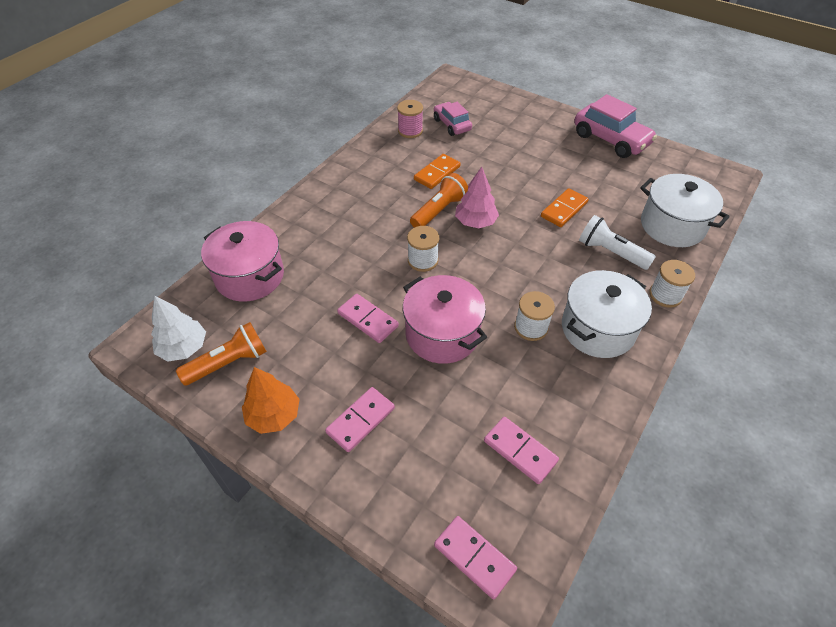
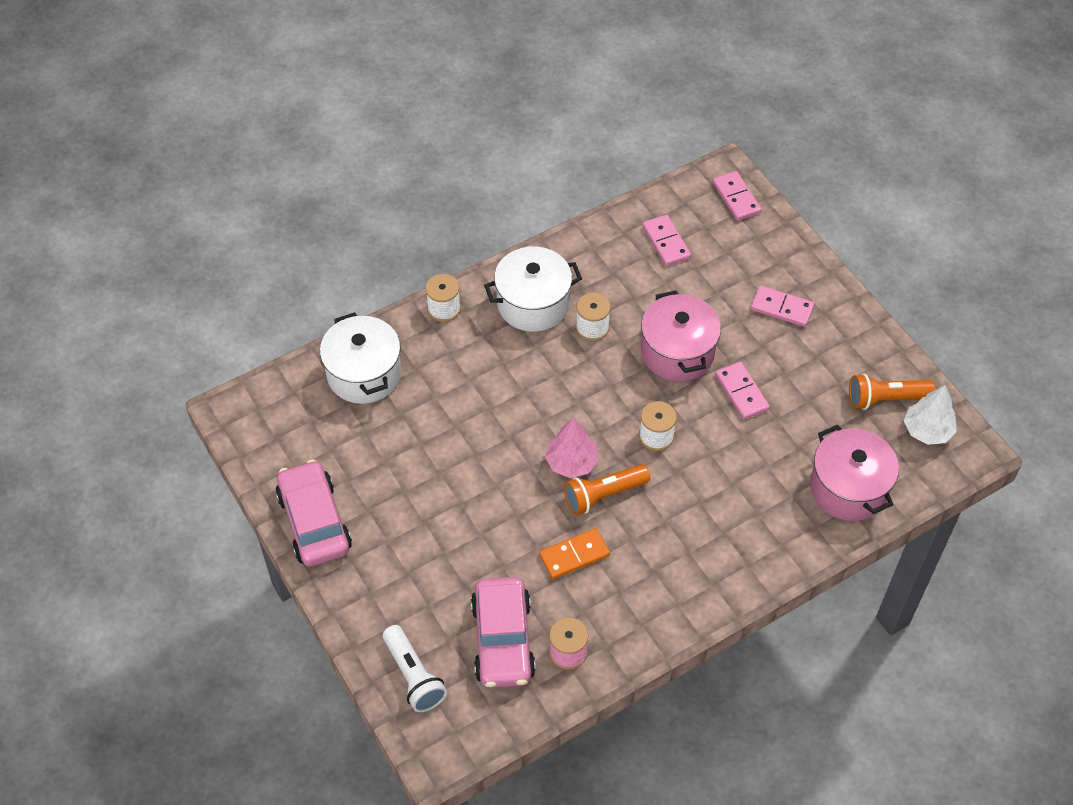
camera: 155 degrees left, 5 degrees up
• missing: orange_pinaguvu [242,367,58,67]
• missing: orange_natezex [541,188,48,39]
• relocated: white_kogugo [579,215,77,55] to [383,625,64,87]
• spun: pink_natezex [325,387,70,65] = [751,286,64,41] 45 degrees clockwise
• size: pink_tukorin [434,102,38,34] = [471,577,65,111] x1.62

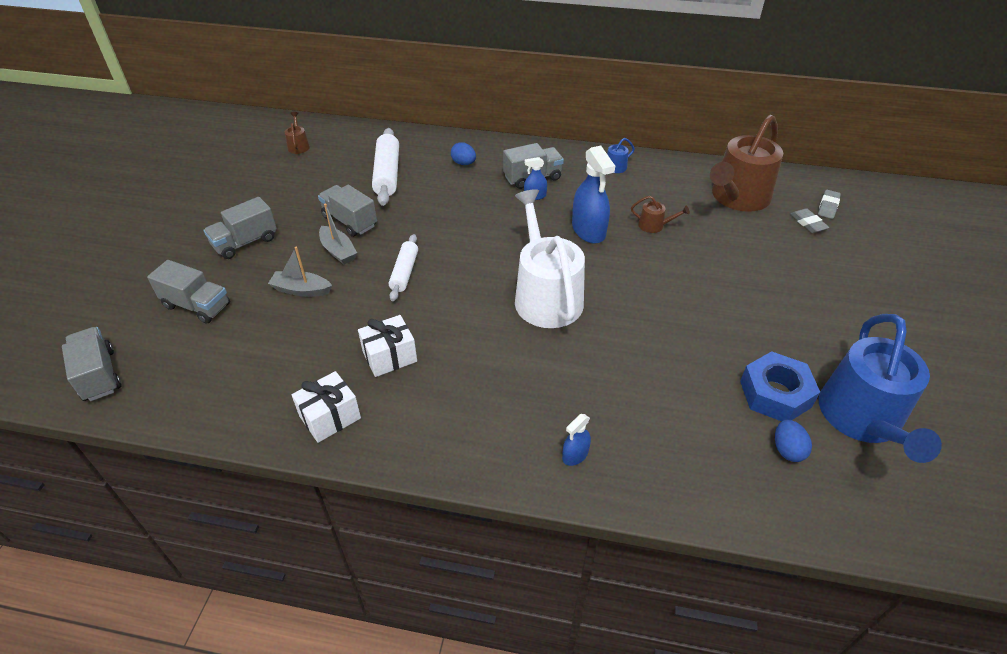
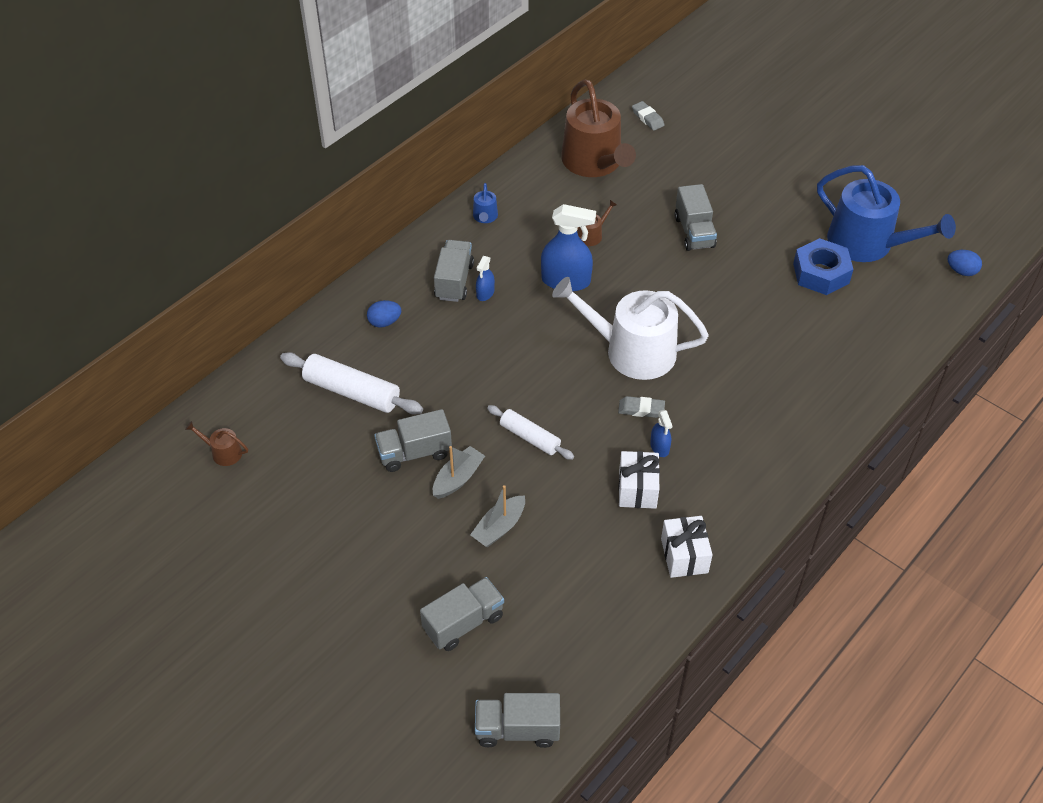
camera: 60 degrees left, 5 degrees up
• relocated: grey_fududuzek [203,197,74,62] to [674,184,43,67]
• relocated: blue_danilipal [562,414,29,52] to [650,410,22,47]
• relocated: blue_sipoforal [775,420,37,42] to [948,250,34,26]
• relocated: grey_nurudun [791,208,38,25] to [618,396,47,22]
• spun: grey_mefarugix [319,204,38,60] = [433,446,52,53] 45 degrees counterclockwise

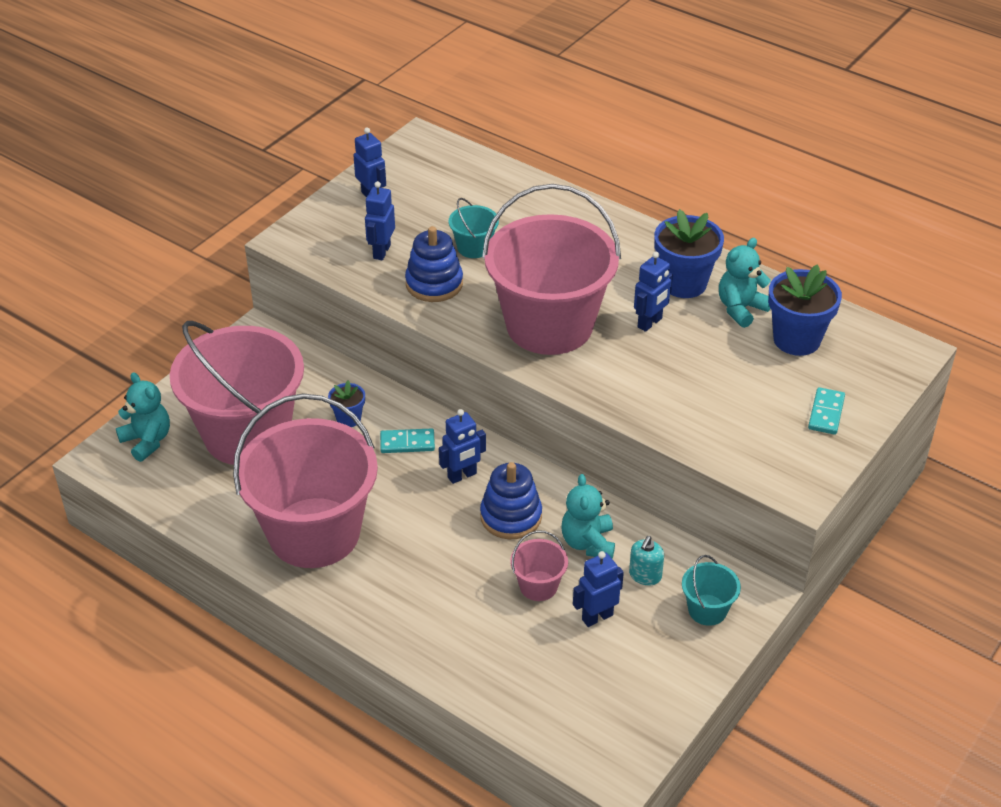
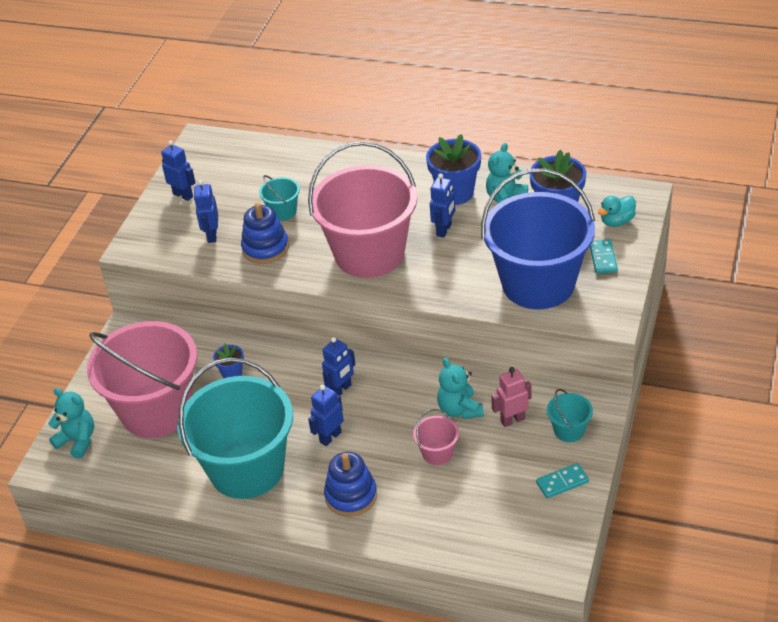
camera: 15 degrees left, 0 degrees up
• appeared: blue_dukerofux [481,169,114,140]
• appeared: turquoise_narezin [598,196,38,31]
• relocated: turquoise_natezex [380,428,55,25] to [536,463,53,35]
• relocated: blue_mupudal [480,462,62,77] to [324,452,53,65]
• relocated: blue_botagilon [573,551,51,76] to [308,385,36,61]
• exchanged: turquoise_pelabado [629,536,35,49] to pink_botagilon [491,367,41,60]
• colour: pink_dukerofux [233,394,145,174] to turquoise_dukerofux [178,358,115,141]

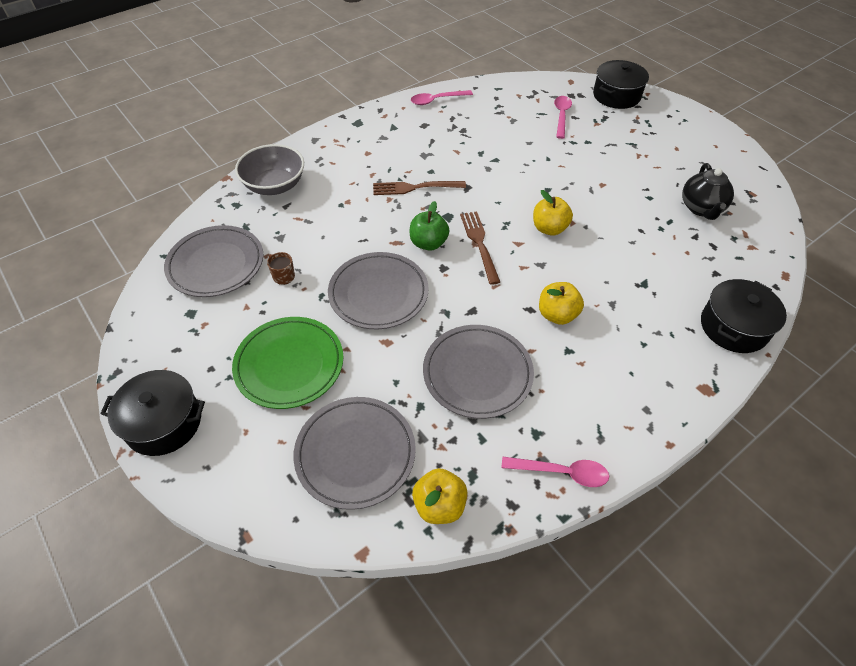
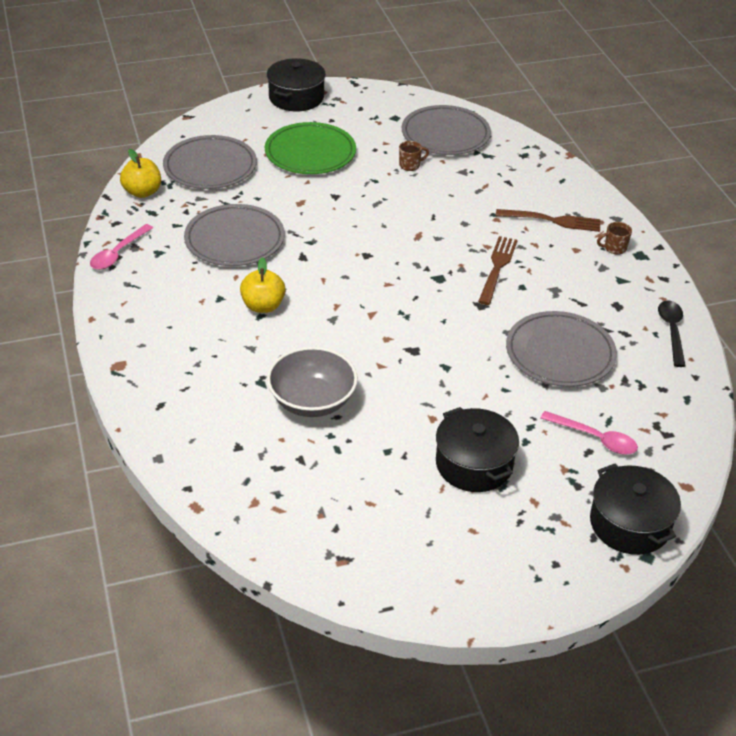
camera: 110 degrees right, 10 degrees down
• missing: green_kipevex [410,201,40,50]
• missing: yellow_kipevex [533,190,40,45]
• missing: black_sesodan [682,163,52,57]
• appeared: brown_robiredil [597,222,35,33]
• relocated: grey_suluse [235,144,69,51] to [267,347,91,70]
• relocated: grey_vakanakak [328,252,101,77] to [506,311,111,76]
• relocated: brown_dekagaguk [460,211,40,74] to [496,209,105,23]
• relocated: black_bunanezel [701,279,86,74] to [436,407,83,85]
• colour: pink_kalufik [411,90,62,15] to black_kalufik [658,300,27,67]

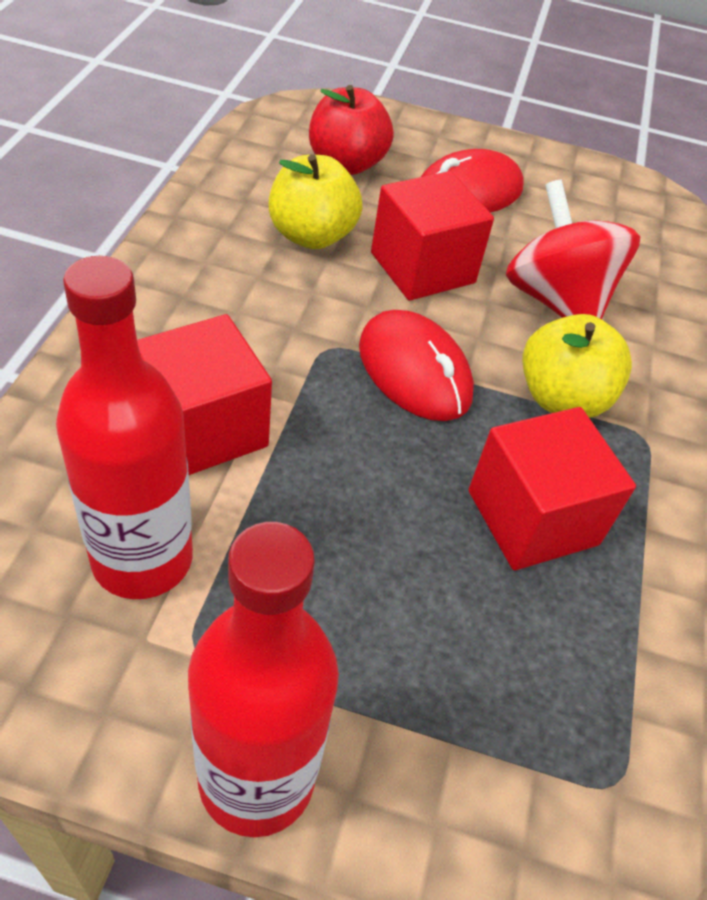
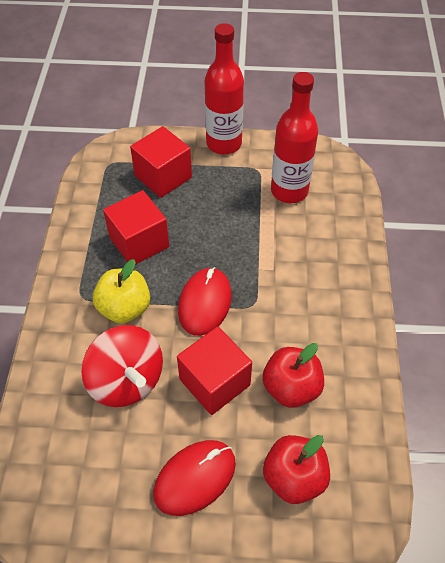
camera: 175 degrees right, 5 degrees up
• relocated: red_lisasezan [137,314,135,161] to [130,126,62,72]
• colour: yellow_kipevex [269,154,93,95] to red_kipevex [262,343,62,65]
• spun: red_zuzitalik [359,310,115,111] = [178,267,54,69] 60 degrees clockwise

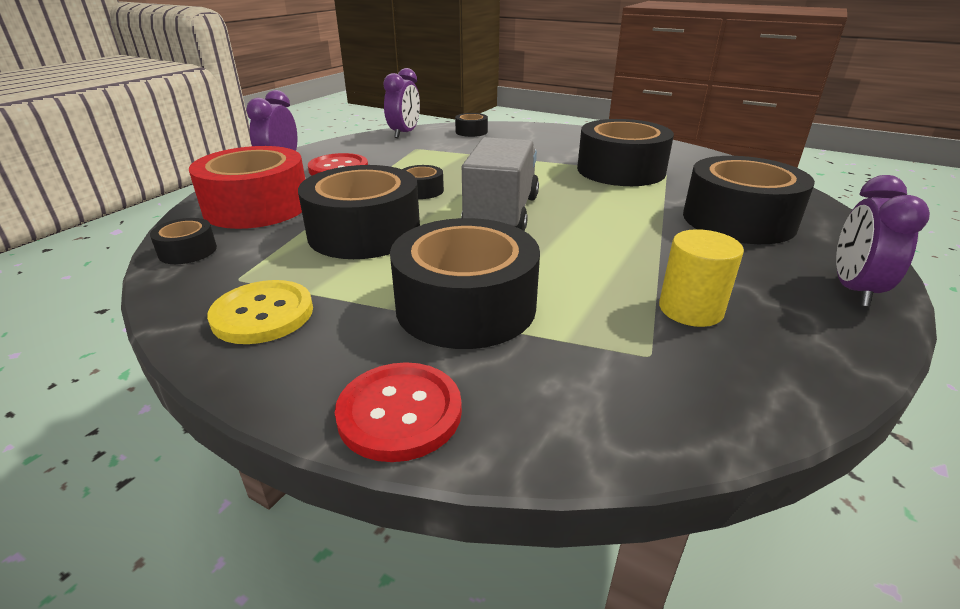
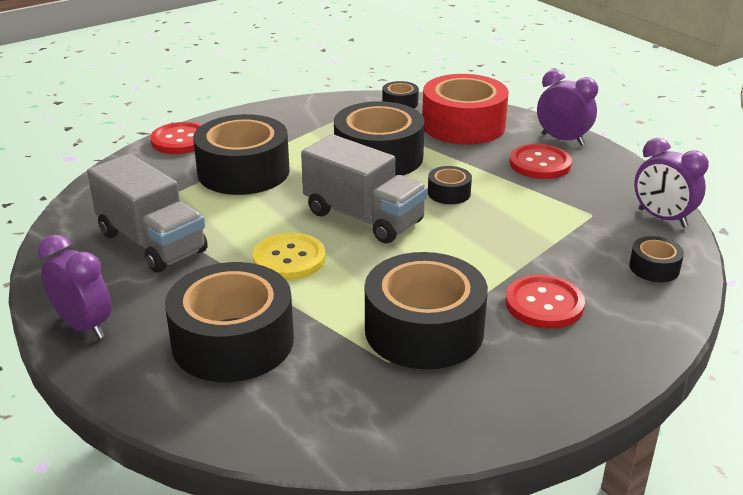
camera: 115 degrees right, 0 degrees up
• appeared: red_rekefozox [505,275,80,54]
• relocated: yellow_rekefozox [207,280,106,64] to [253,233,73,47]
• exchanged: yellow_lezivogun [659,229,85,98] to grey_fududuzek [87,154,121,119]

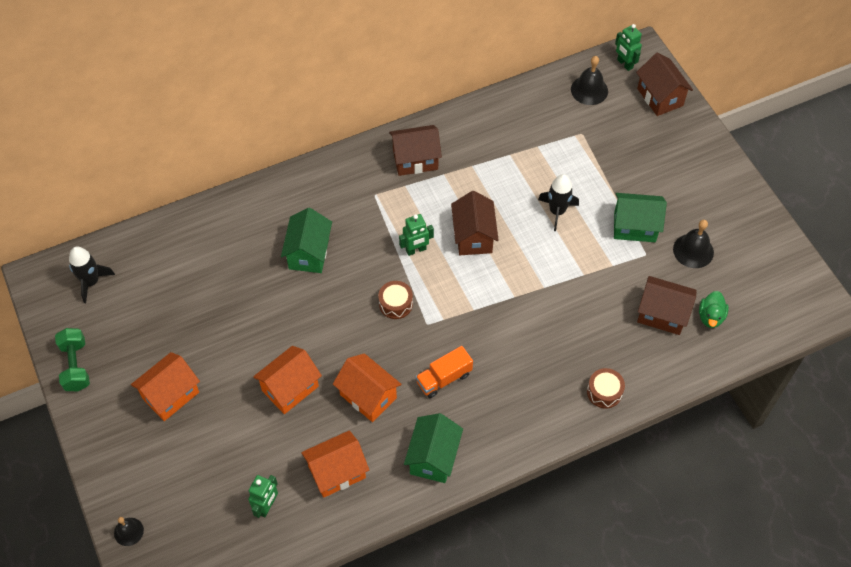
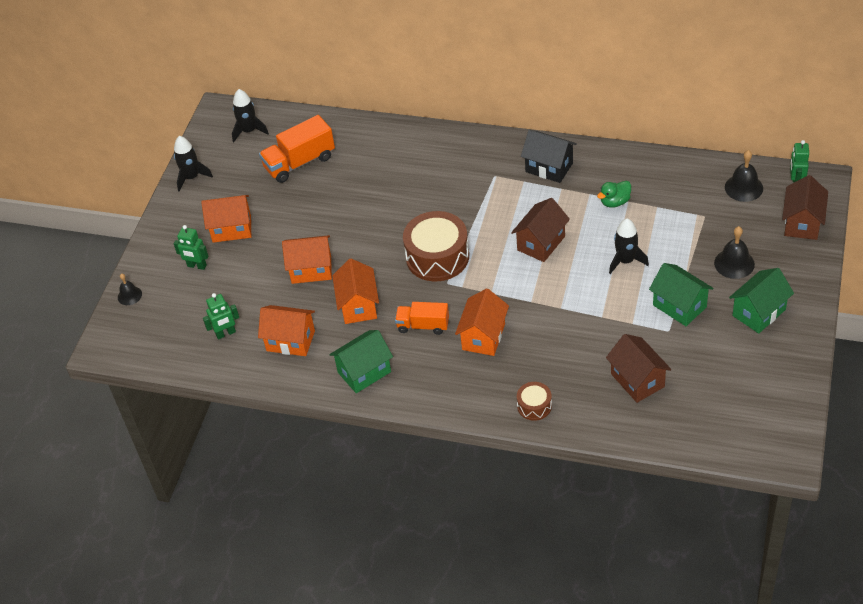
camera: 45 degrees right, 10 degrees down
• appeared: orange_fududuzek [259,115,76,68]
• appeared: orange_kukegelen [455,288,54,68]
• relocated: green_kukegelen [281,208,51,65] to [729,268,65,66]
• relocated: green_botagilon [399,214,35,42] to [174,225,34,45]
• relocated: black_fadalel [673,220,41,48] to [714,226,41,53]
• relocated: green_narezin [699,291,30,37] to [597,181,34,27]
• exchanged: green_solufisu [55,328,35,63] to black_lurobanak [174,136,39,56]
• colour: brown_kukegelen [389,125,53,51] to black_kukegelen [521,130,56,53]
• size: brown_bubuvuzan [378,281,35,38] = [403,211,66,70] x2.02

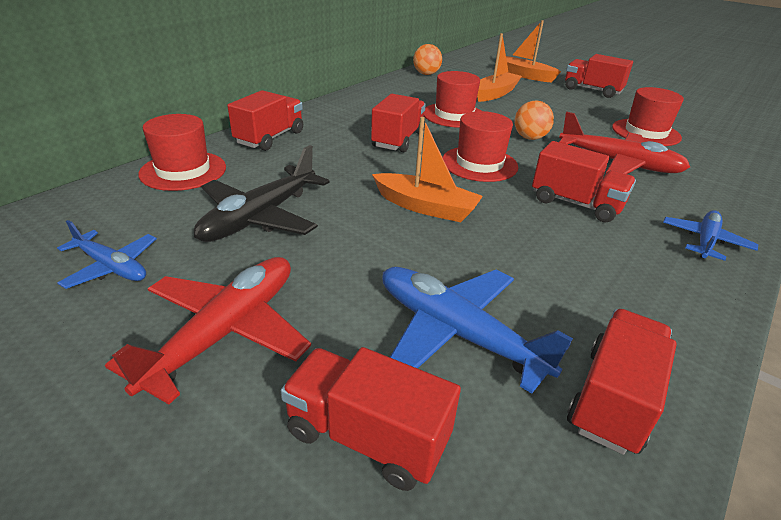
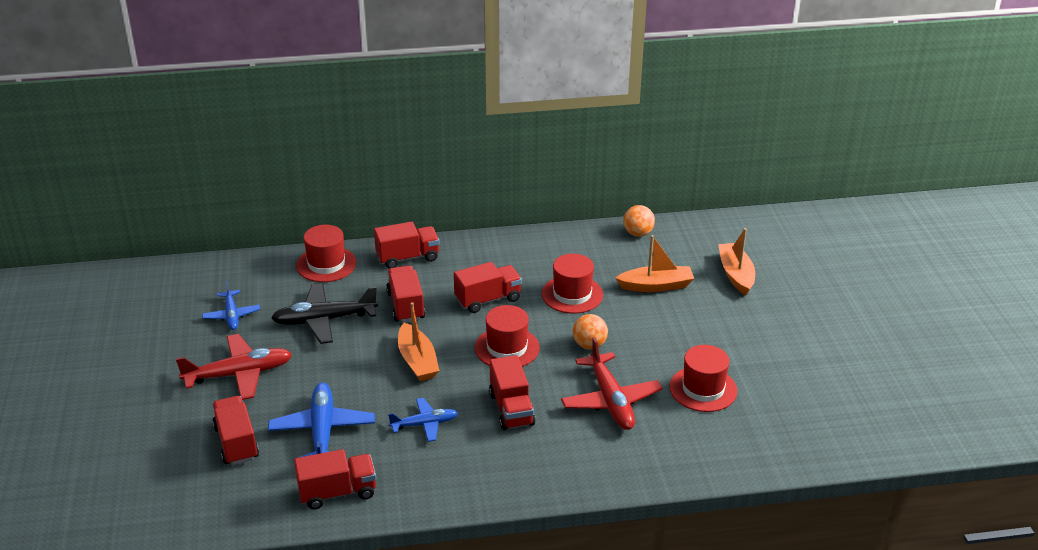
camera: 45 degrees right, 0 degrees up
• relocated: red_fududuzek [565,54,68,44] to [386,266,39,57]
• relocated: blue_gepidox [663,210,95,51] to [388,398,70,44]

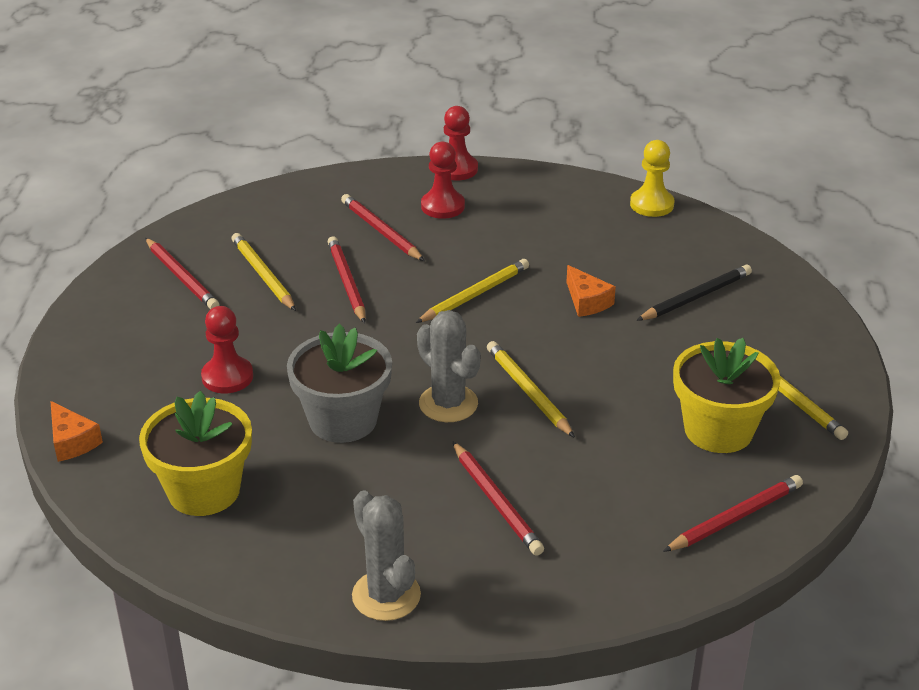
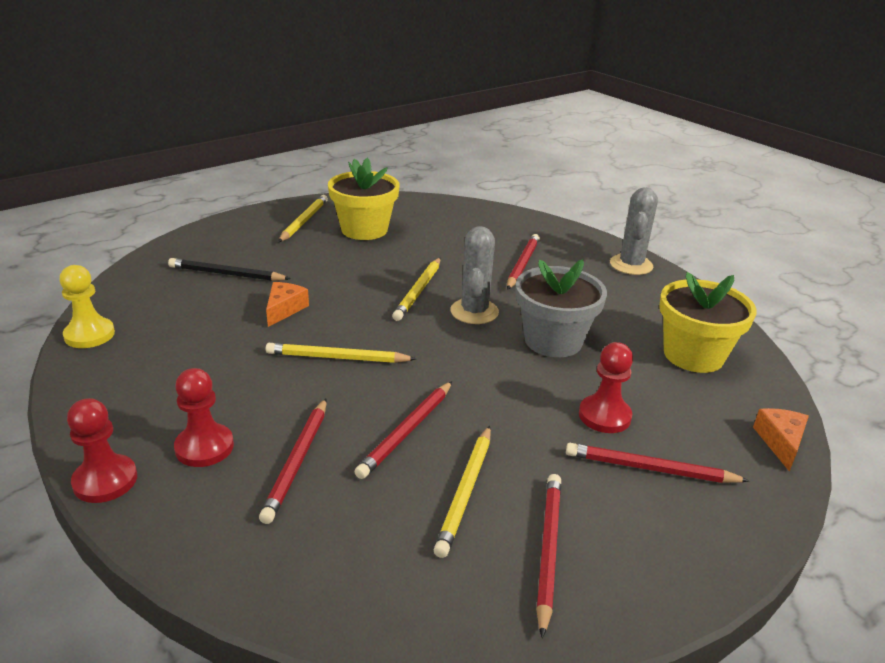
camera: 135 degrees left, 5 degrees down
• relocated: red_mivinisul [663,475,140,77] to [566,443,184,40]

